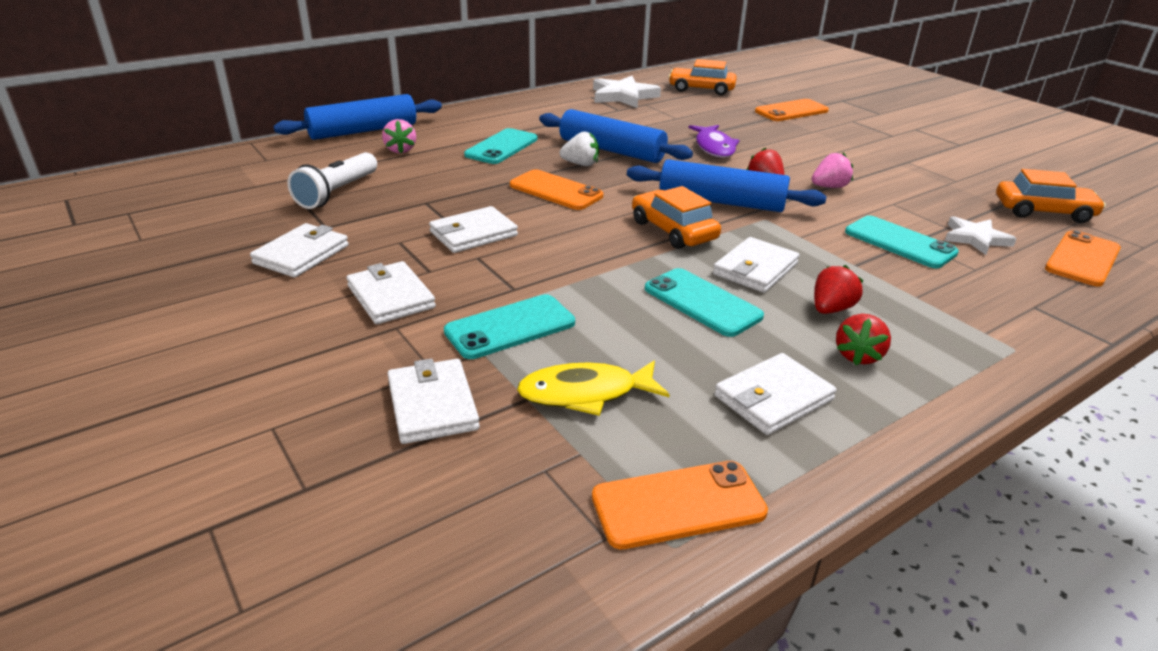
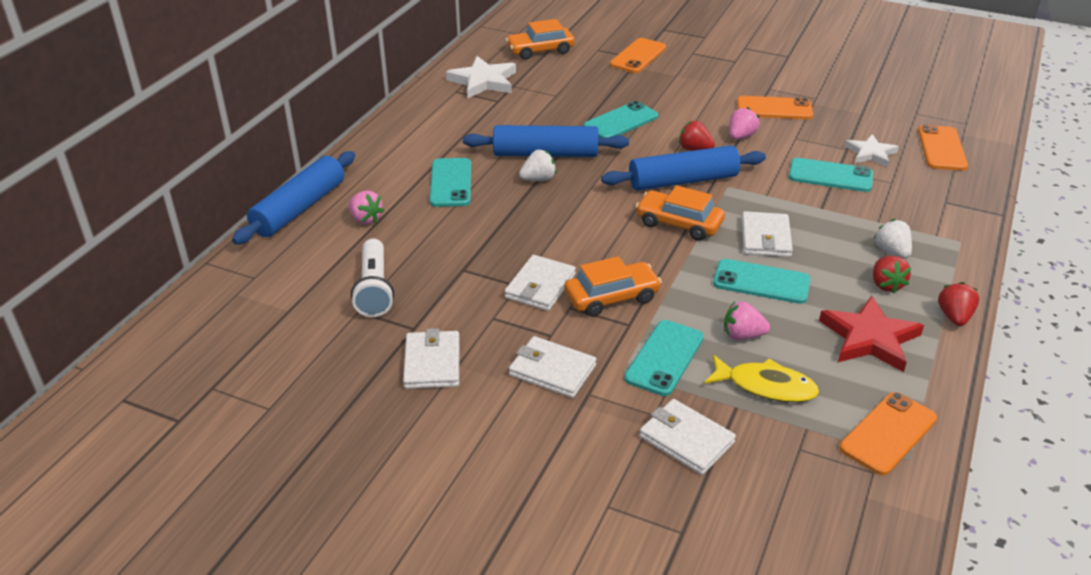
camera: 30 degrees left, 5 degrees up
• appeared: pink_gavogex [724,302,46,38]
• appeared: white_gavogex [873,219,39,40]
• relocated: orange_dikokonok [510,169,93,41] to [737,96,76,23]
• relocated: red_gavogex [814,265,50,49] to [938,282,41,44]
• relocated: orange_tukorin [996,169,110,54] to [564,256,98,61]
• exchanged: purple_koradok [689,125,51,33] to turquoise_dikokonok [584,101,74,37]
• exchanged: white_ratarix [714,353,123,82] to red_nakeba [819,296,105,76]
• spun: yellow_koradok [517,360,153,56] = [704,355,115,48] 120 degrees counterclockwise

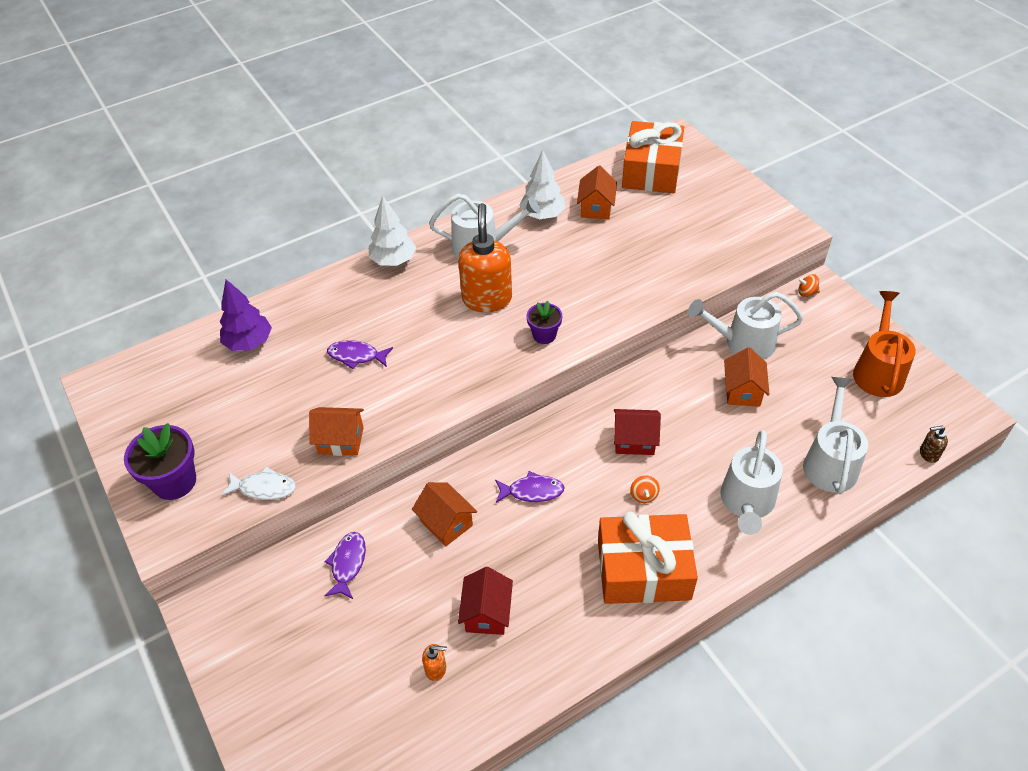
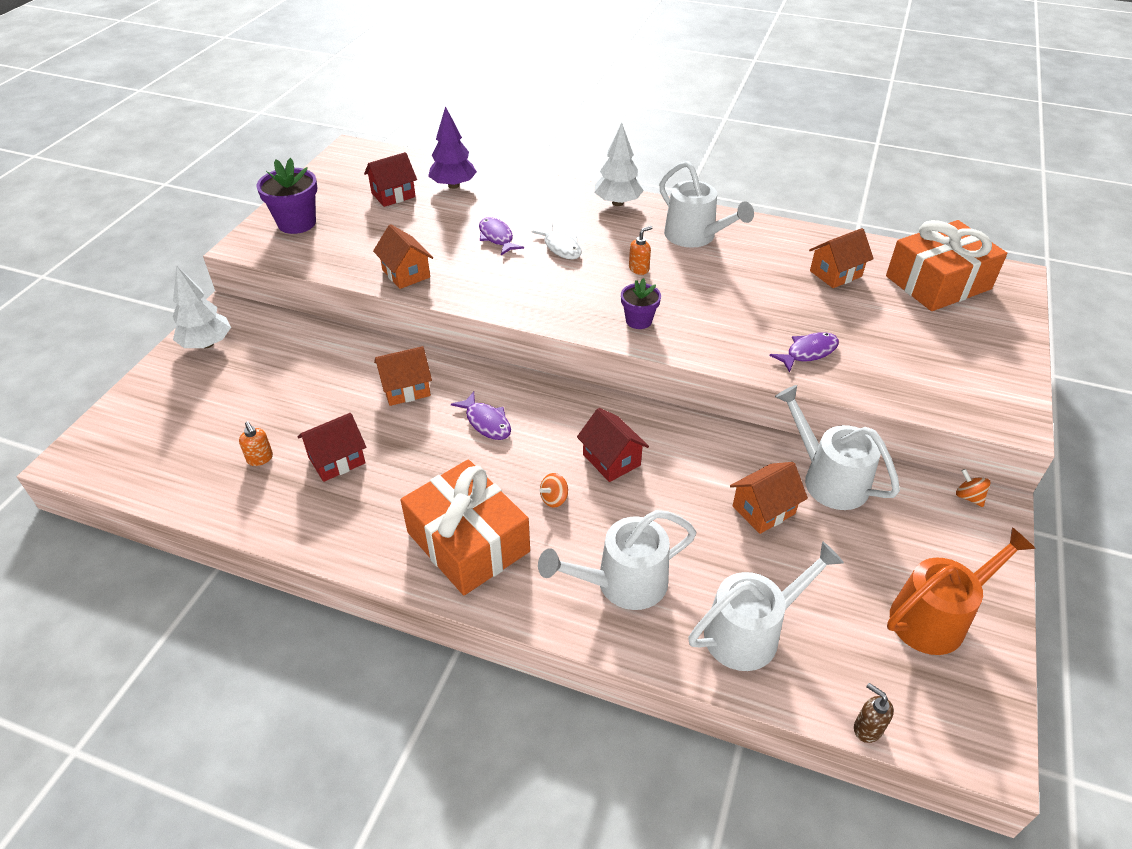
camera: 50 degrees right, 5 degrees down
• appeared: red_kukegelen [364,152,53,55]
• relocated: white_koradok [221,467,75,33] to [532,223,50,37]
• relocated: purple_koradok [325,532,41,67] to [770,332,69,41]
• relocated: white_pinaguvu [519,150,46,69] to [173,265,58,83]
• spun: orange_kukegelen [412,482,65,65] = [374,346,58,60] 60 degrees clockwise
• size: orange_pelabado [458,203,54,109] = [629,226,23,49] x0.42

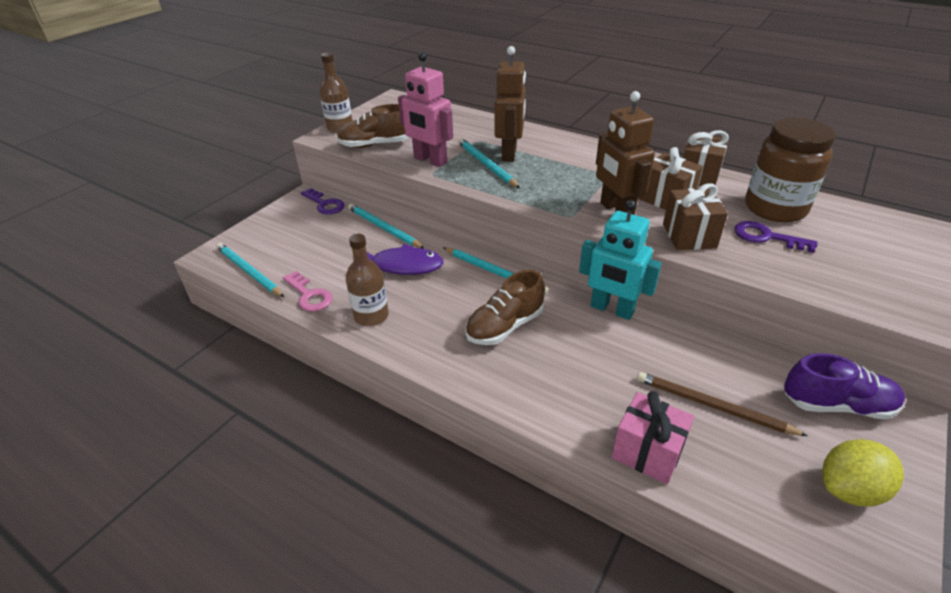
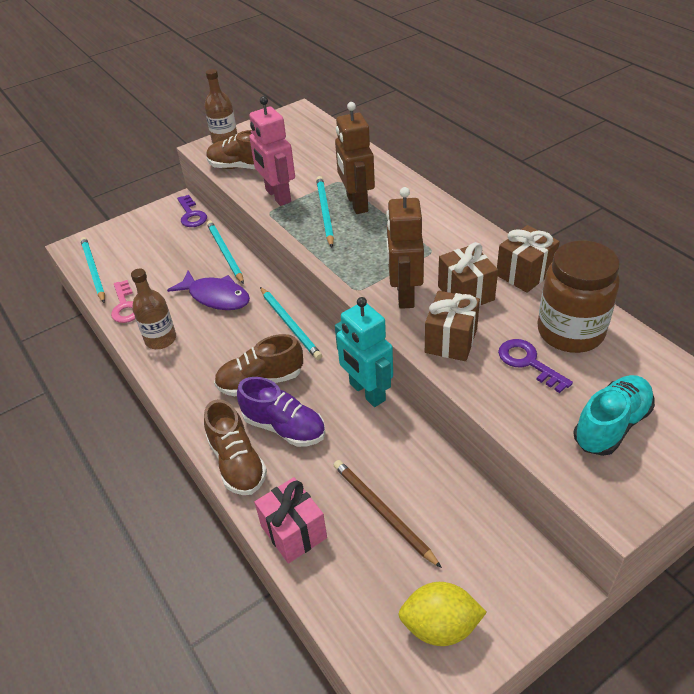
camera: 25 degrees right, 5 degrees up
• appeared: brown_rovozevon [204,399,63,96]
• appeared: turquoise_rovozevon [573,375,82,81]
• relocated: purple_rovozevon [784,353,121,66] to [237,377,89,70]
• spun: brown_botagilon [495,46,31,116] = [335,102,40,112] 135 degrees clockwise

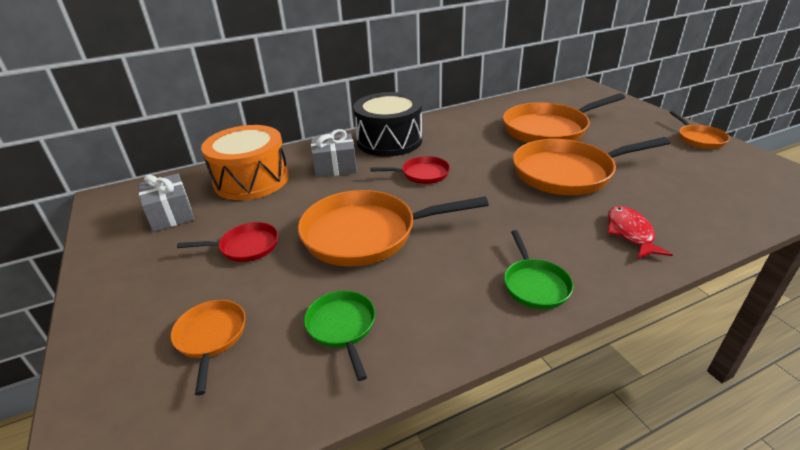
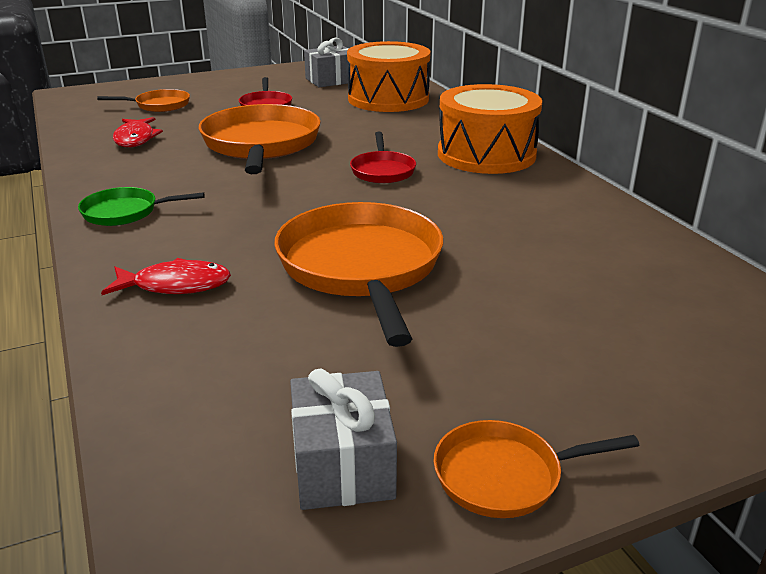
camera: 90 degrees right, 5 degrees down
• missing: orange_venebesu [503,93,122,50]
• relocated: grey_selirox [311,129,46,49] to [290,369,107,141]
• exchanged: green_venebesu [304,291,71,90] to red_koradok [113,117,50,30]
• colour: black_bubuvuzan [353,92,69,64] to orange_bubuvuzan [438,84,104,90]

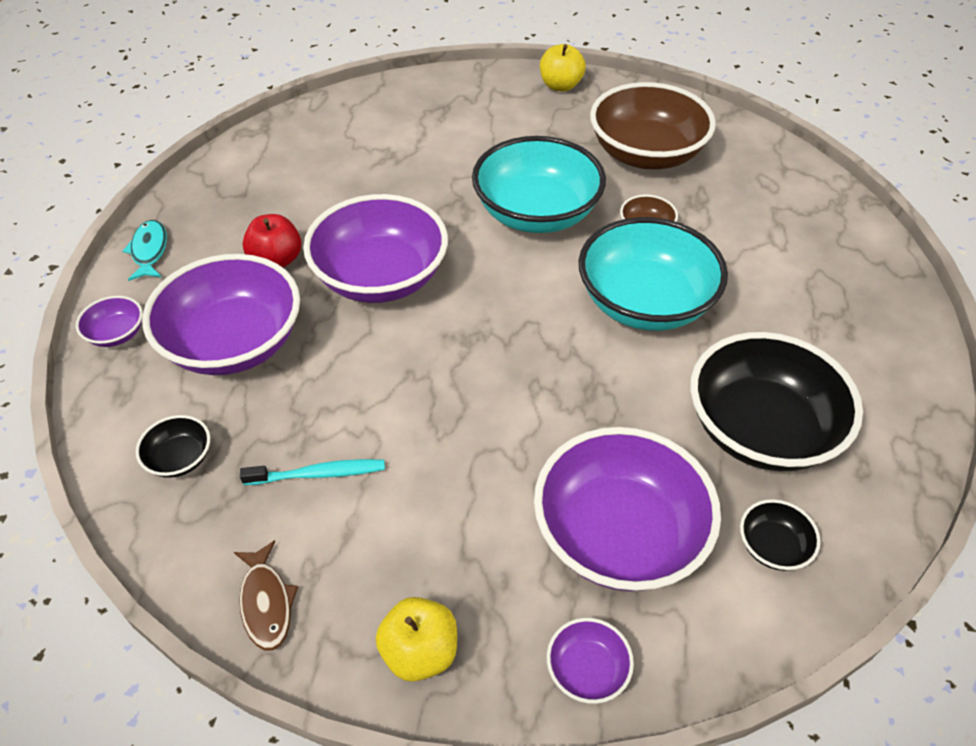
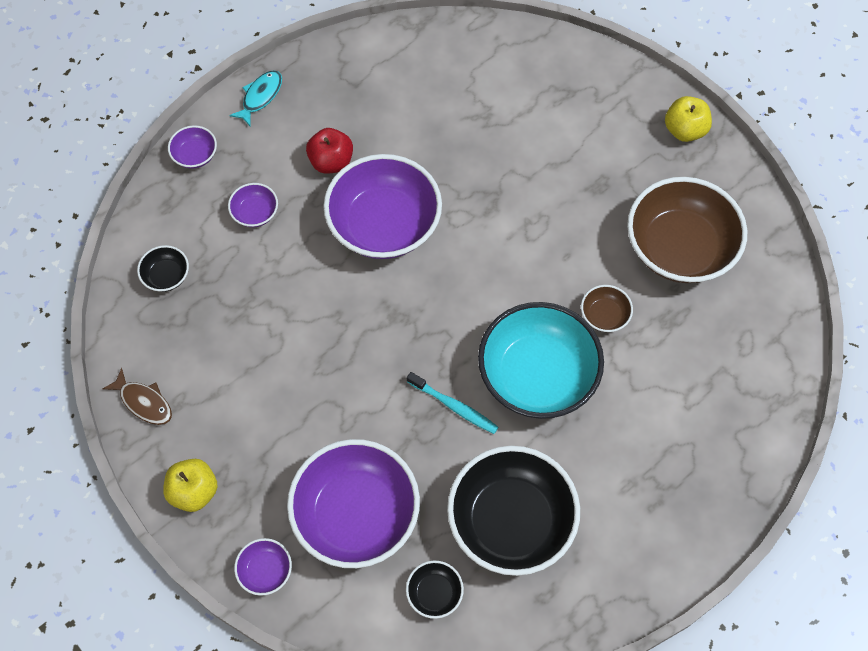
camera: 40 degrees right, 15 degrees up
• missing: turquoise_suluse [472,136,134,97]
• relocated: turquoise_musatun [240,459,145,26] to [407,372,91,62]
• spun: brown_koradok [234,540,64,110] = [103,368,69,57] 75 degrees counterclockwise
• size: purple_suluse [142,254,158,121] = [228,183,50,44] x0.43

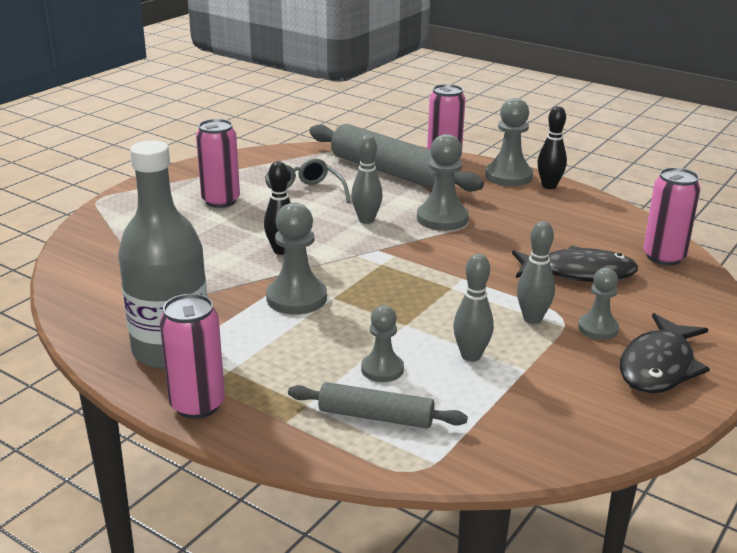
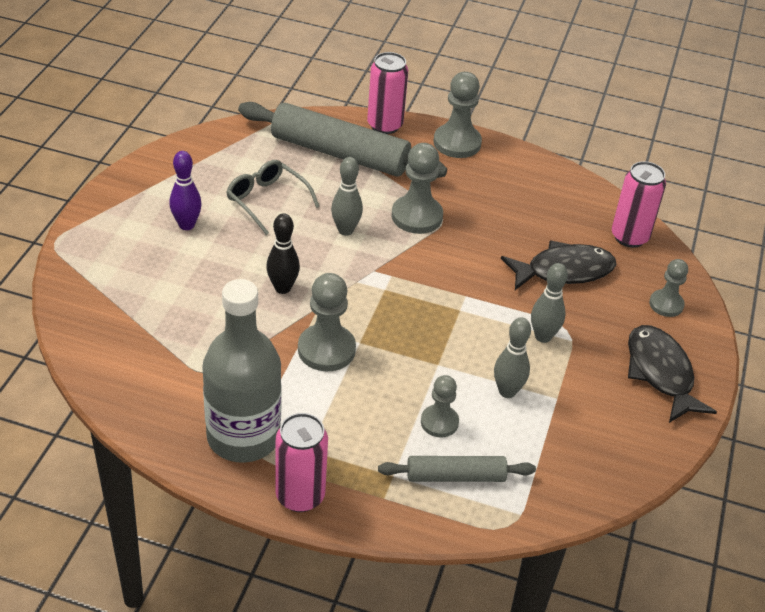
camera: 20 degrees left, 15 degrees up
• missing: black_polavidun [537,106,30,83]
• relocated: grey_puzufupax [578,268,41,72] to [649,259,39,58]
• exchanged: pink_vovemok [196,119,44,89] to purple_polavidun [169,151,33,79]
• spun: black_koradok [620,313,90,81] = [628,325,89,98] 150 degrees clockwise

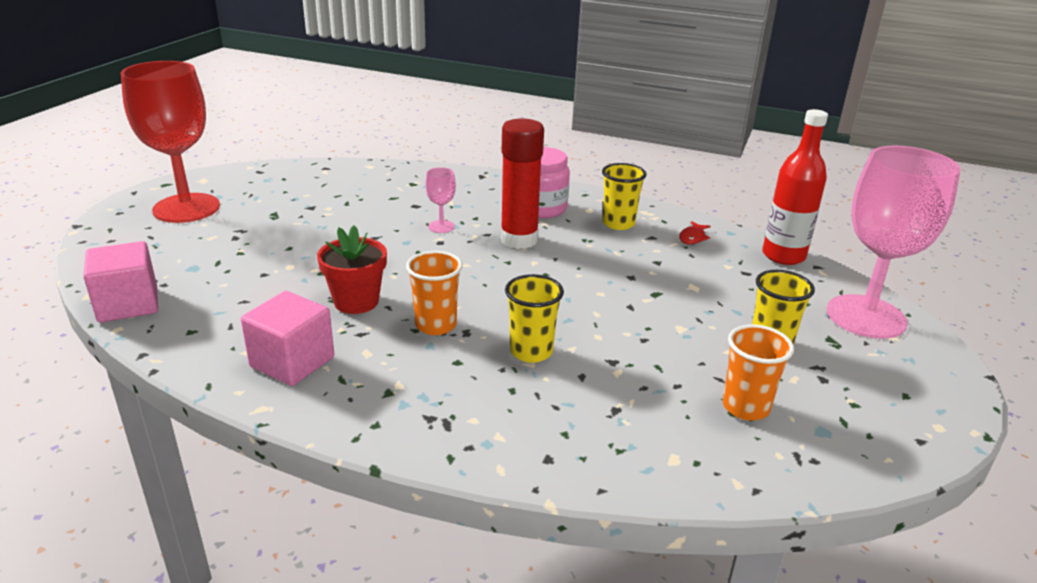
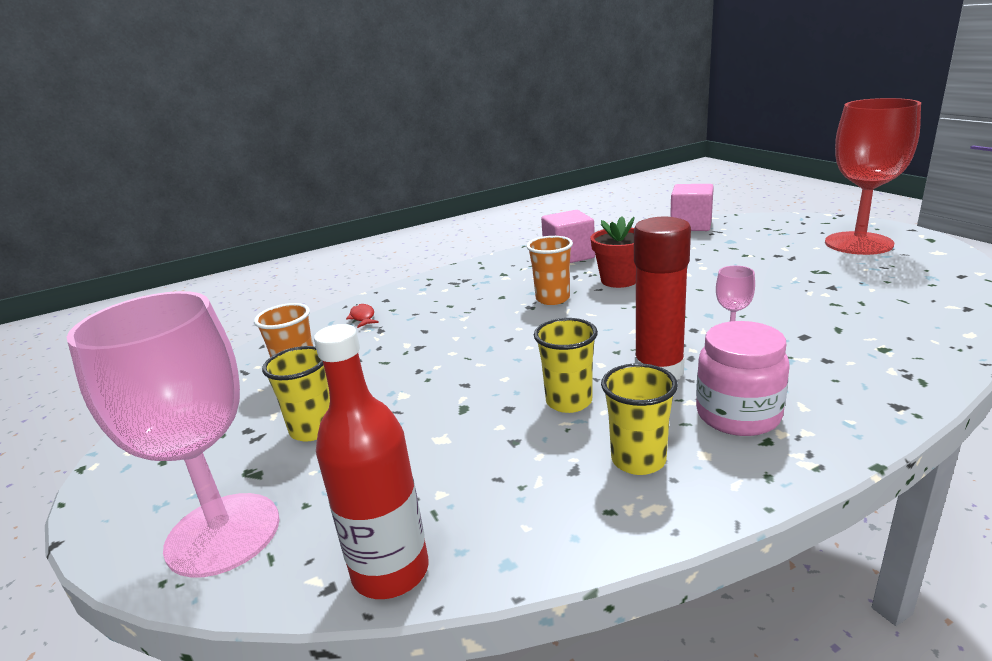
camera: 135 degrees right, 5 degrees down
• relocated: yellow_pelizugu [505,274,59,89] to [534,318,64,95]
• relocated: red_koradok [679,221,32,23] to [346,304,33,24]

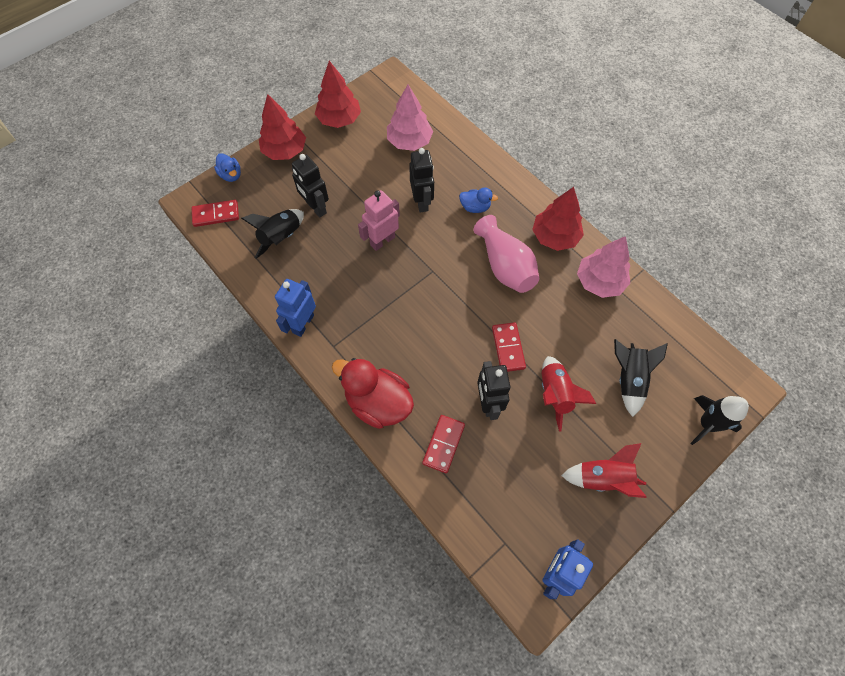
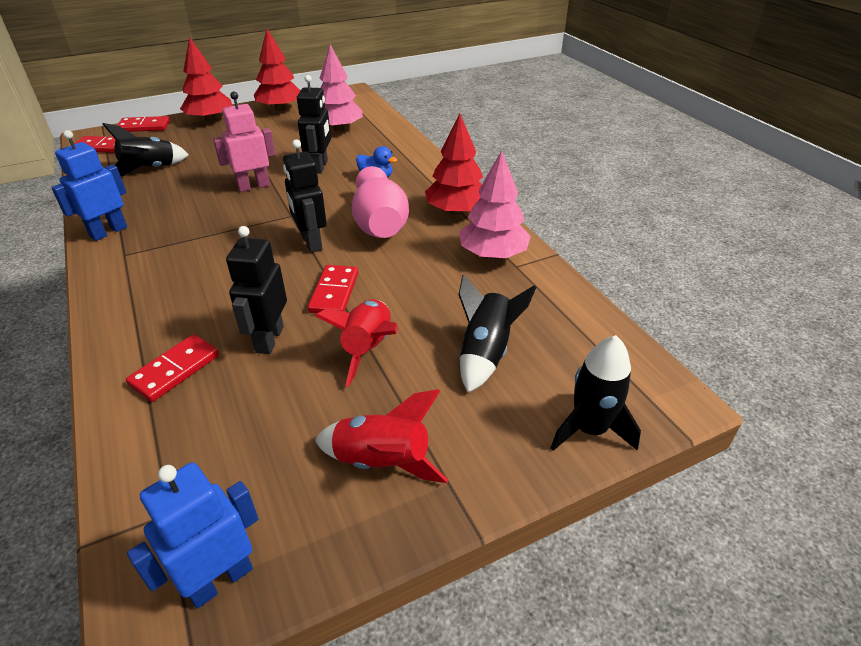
camera: 15 degrees right, 25 degrees down
• missing: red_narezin [332,358,82,71]
• relocated: black_botagilon [292,154,37,64] to [283,139,44,114]
• exchanged: blue_narezin [214,153,27,29] to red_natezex [117,116,53,16]

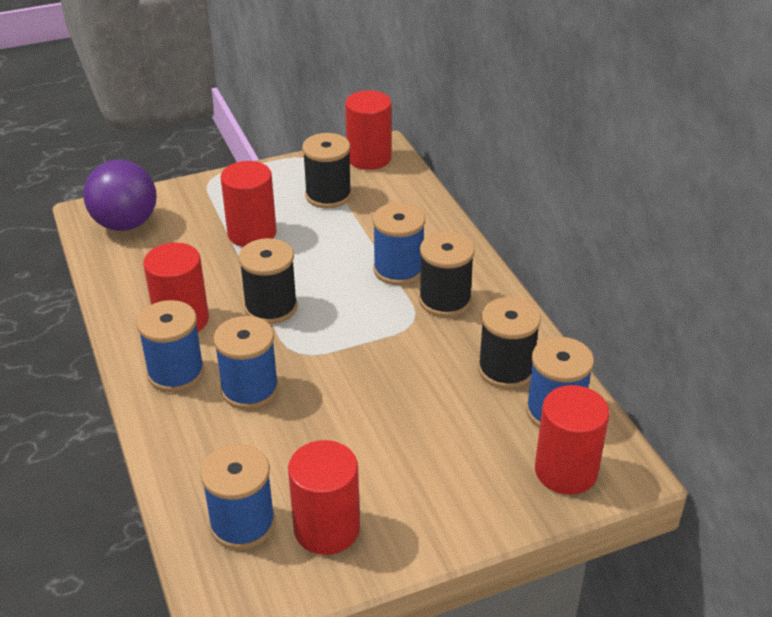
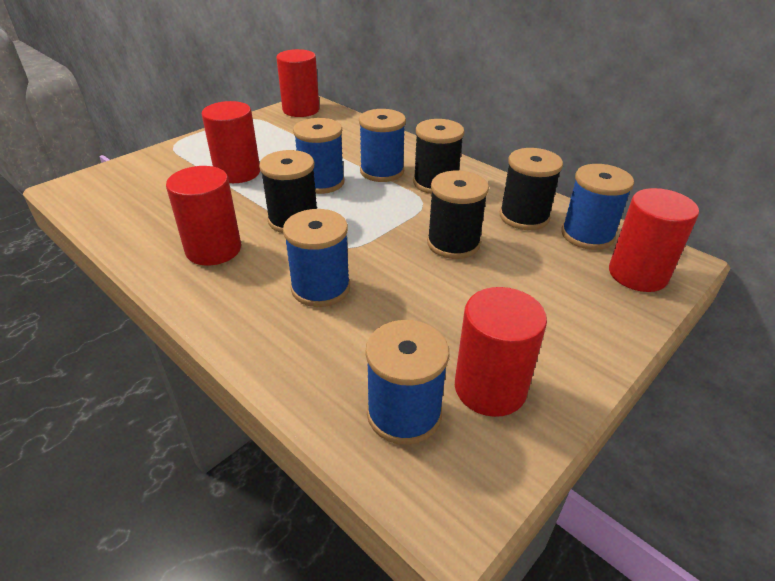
camera: 25 degrees left, 0 degrees up
• missing: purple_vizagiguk [83,160,74,71]
• relocated: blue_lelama [137,300,67,92] to [293,118,52,76]
• relocated: black_lelama [302,133,50,75] to [427,171,62,88]

